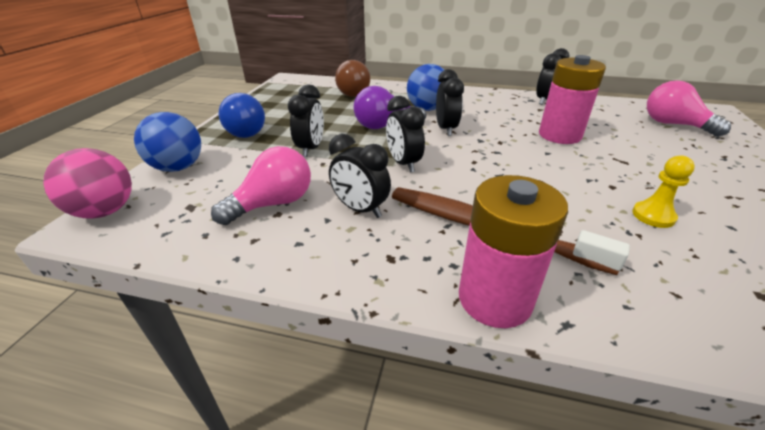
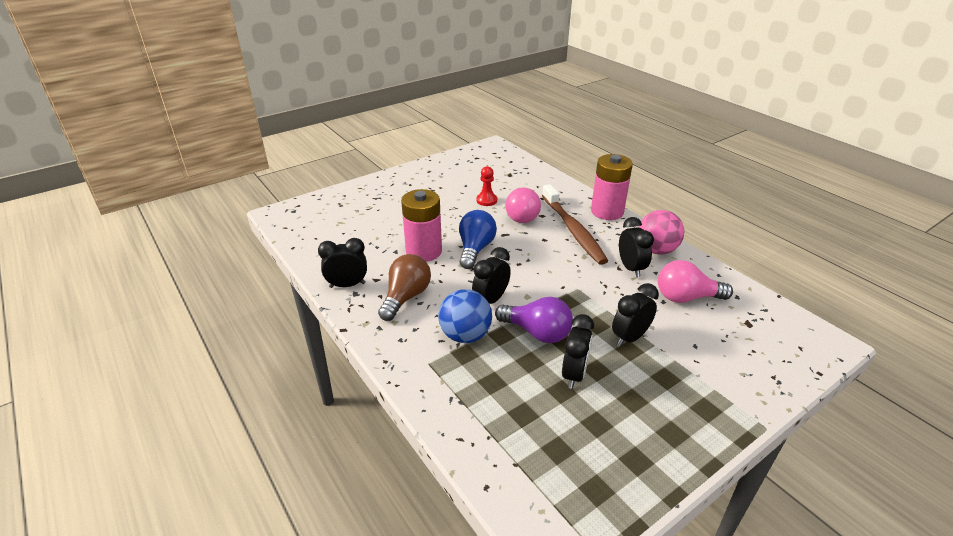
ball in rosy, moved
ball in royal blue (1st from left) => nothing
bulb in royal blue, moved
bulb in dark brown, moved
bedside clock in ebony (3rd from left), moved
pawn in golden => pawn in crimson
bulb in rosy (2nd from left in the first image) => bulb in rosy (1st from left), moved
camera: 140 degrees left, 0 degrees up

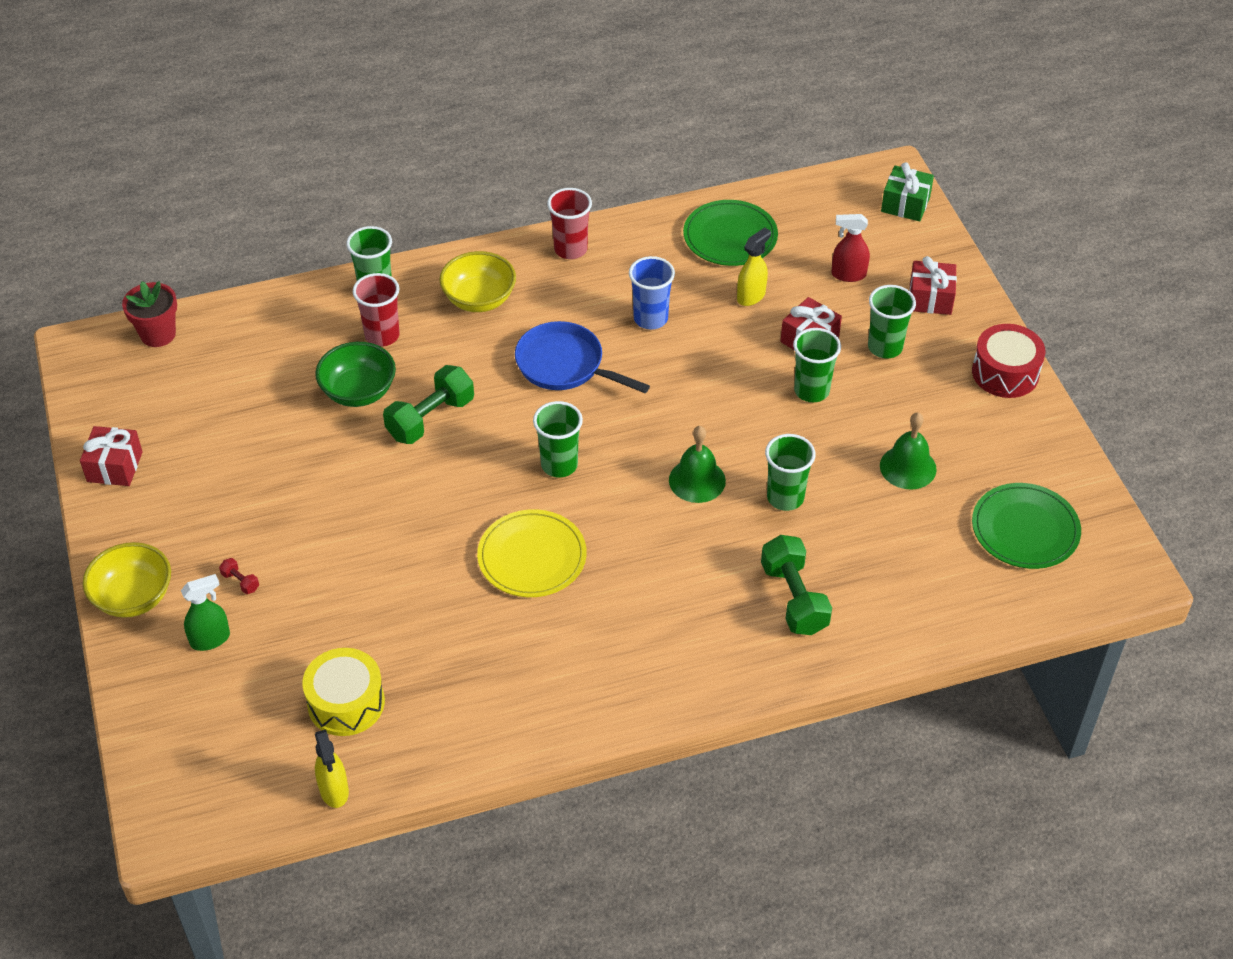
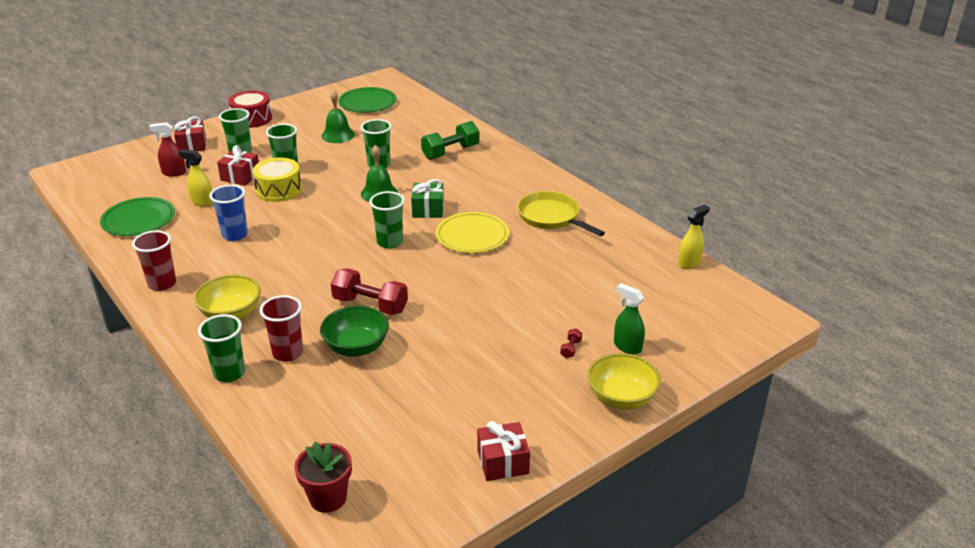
drum in golden, moved
hand weight in emerald (1st from left) => hand weight in crimson (1st from left)
frying pan in royal blue => nothing
sprayer in crimson, 105 degrees clockwise
gift in emerald, moved
nothing => frying pan in golden
camera: 110 degrees left, 15 degrees down

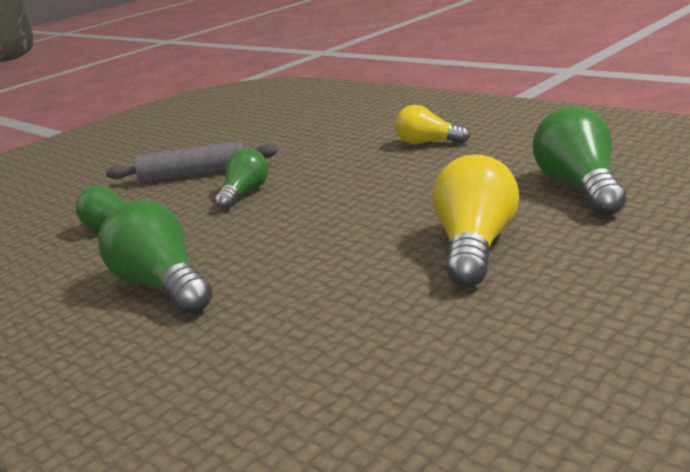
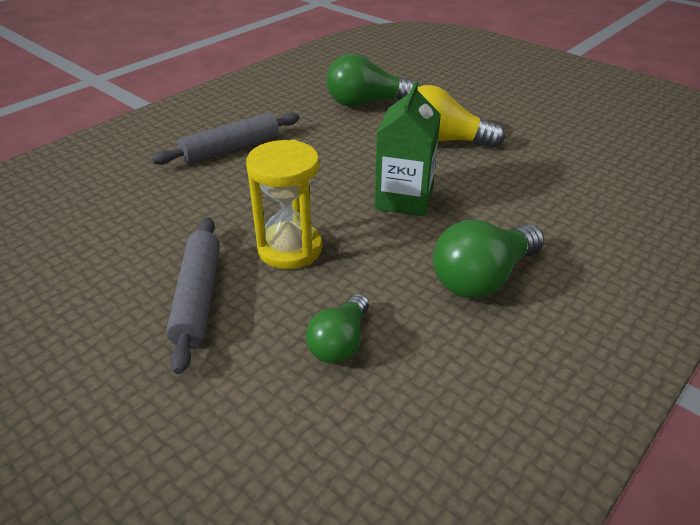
bulb in emerald (3rd from left) => sandglass in golden
bulb in golden (1st from left) => pastry roller in ash-grey (2nd from left)
nothing => juice carton in emerald
camera: 95 degrees left, 15 degrees up

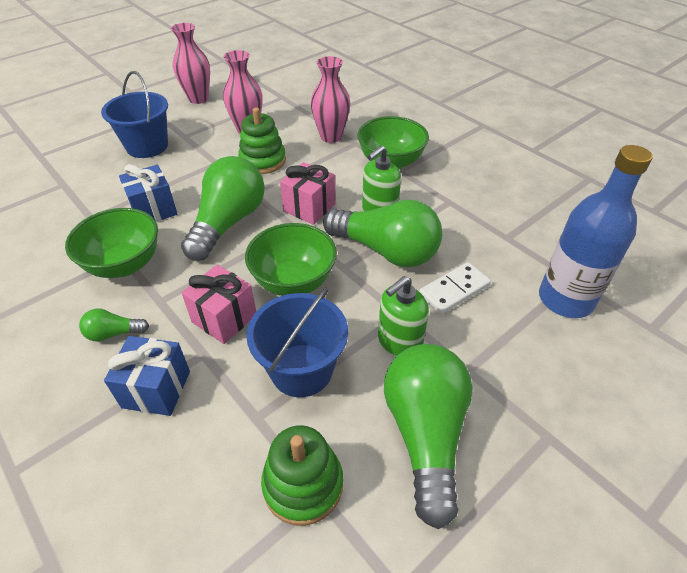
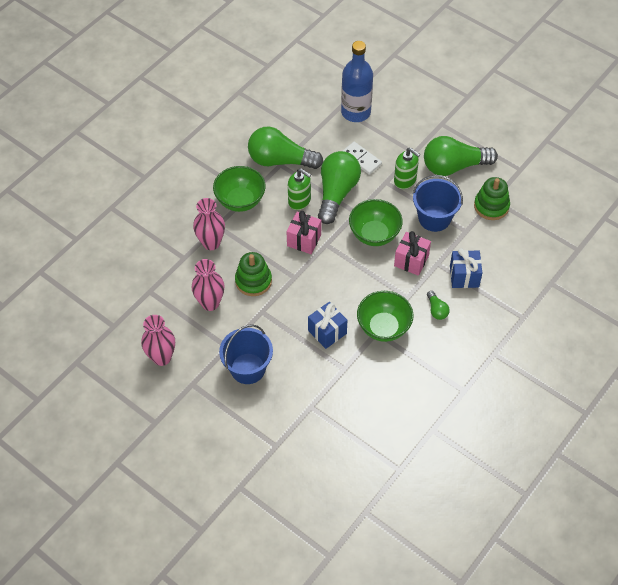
bulb in emerald (2nd from left in the first image) => bulb in emerald (1st from left), moved
camera: 100 degrees left, 10 degrees up

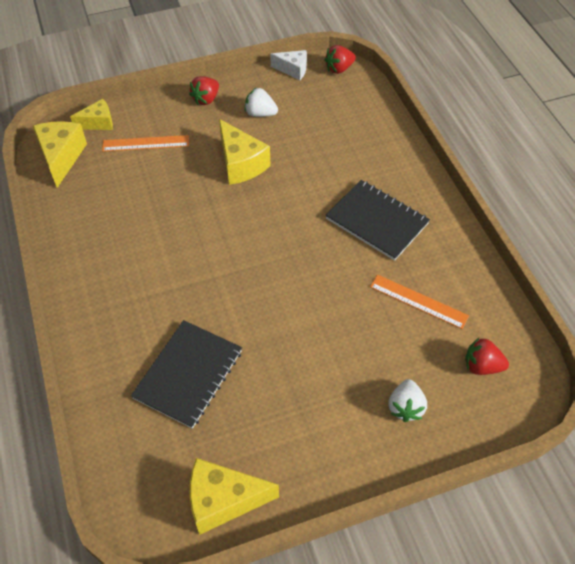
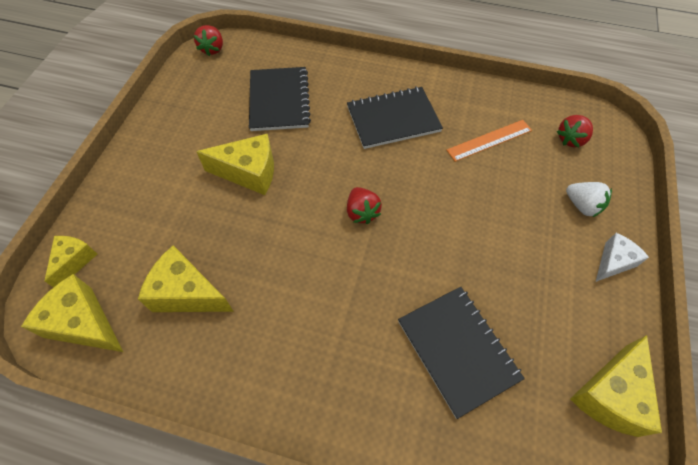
straightedge in bright orange (1st from left) => nothing
toy strawberry in crimson (1st from left in the first image) => toy strawberry in crimson (2nd from left), moved
toy strawberry in snow-white (1st from left) => nothing
cheese wedge in snow-white, moved
nothing => cheese wedge in golden (3rd from left)
nothing => exercise book in ebony (1st from left)
camera: 55 degrees left, 5 degrees up

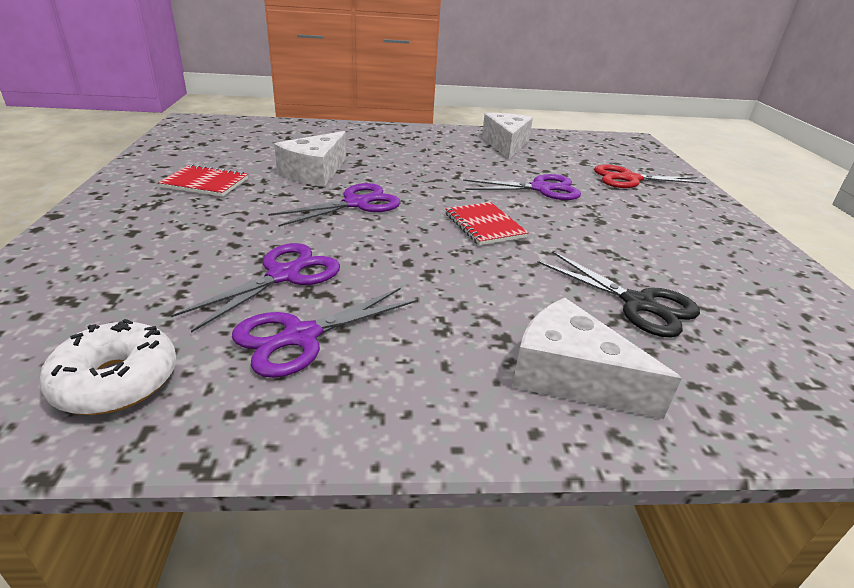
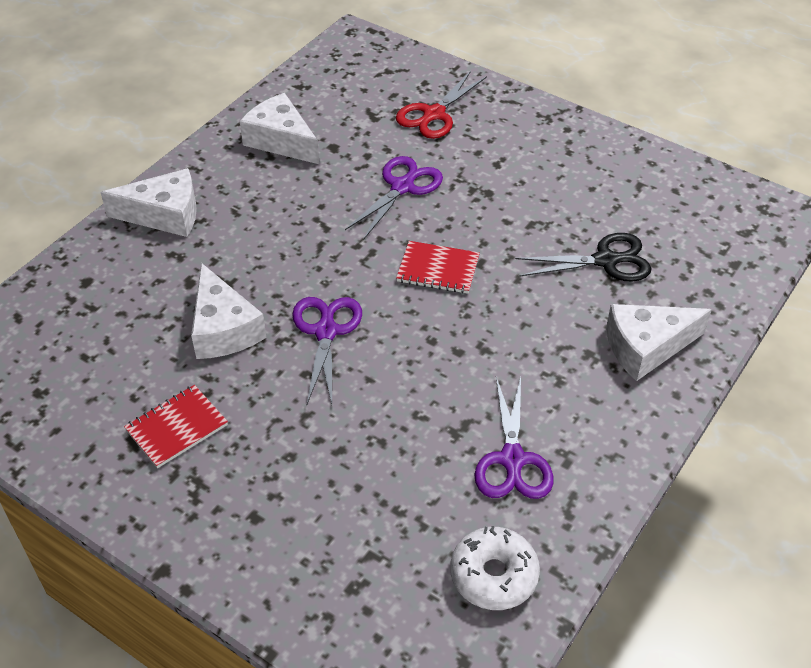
scissors in violet (1st from left) => nothing
nothing => cheese wedge in snow-white (1st from left)
camera: 50 degrees left, 15 degrees up

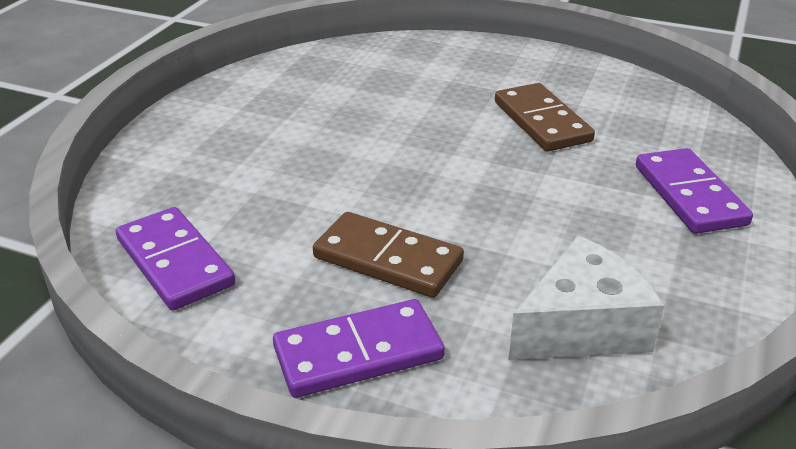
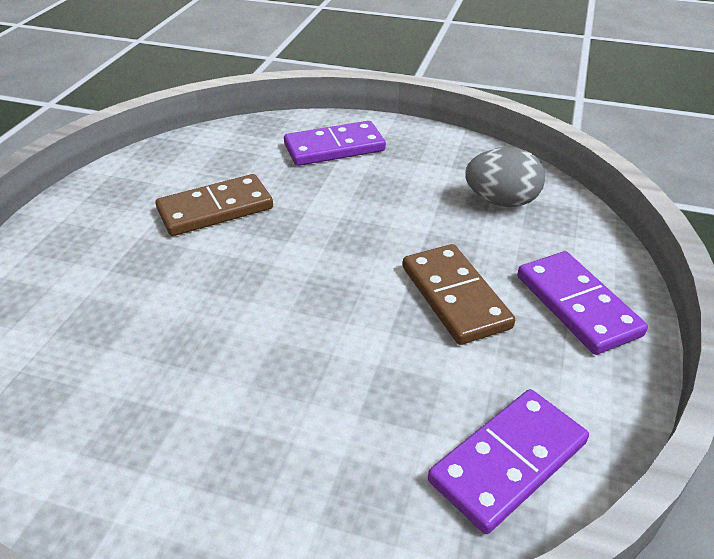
domino in dark brown (1st from left in the first image) => domino in dark brown (2nd from left), 45 degrees counterclockwise
cheese wedge in snow-white => egg in ash-grey
camera: 95 degrees left, 5 degrees up

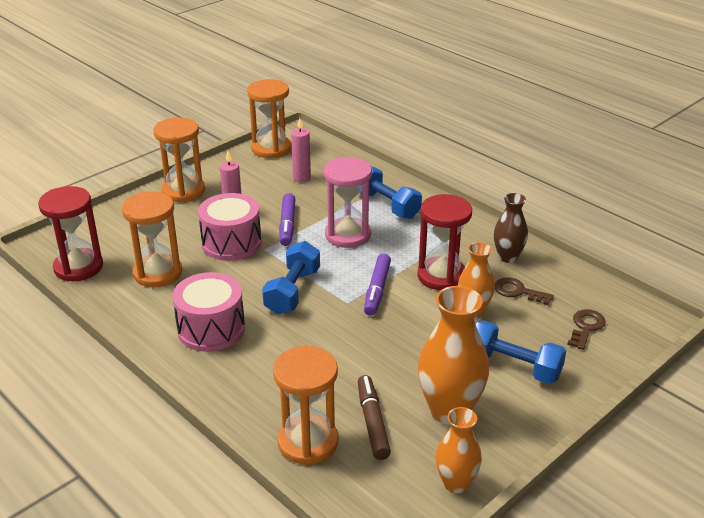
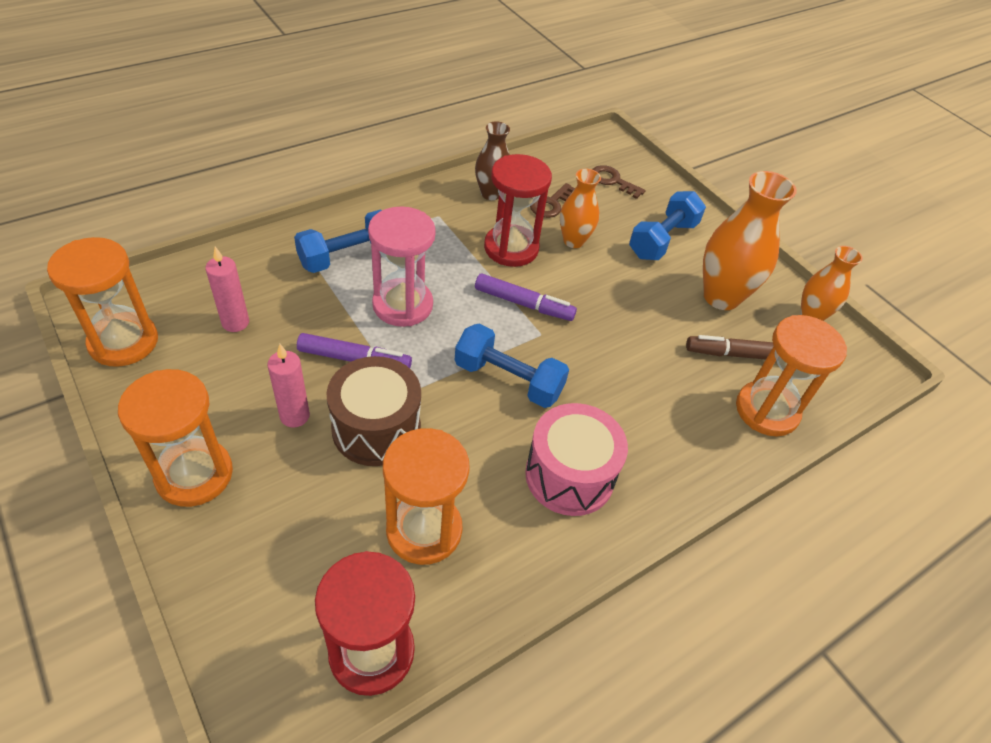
drum in rosy (2nd from left) => drum in dark brown
camera: 85 degrees left, 15 degrees up

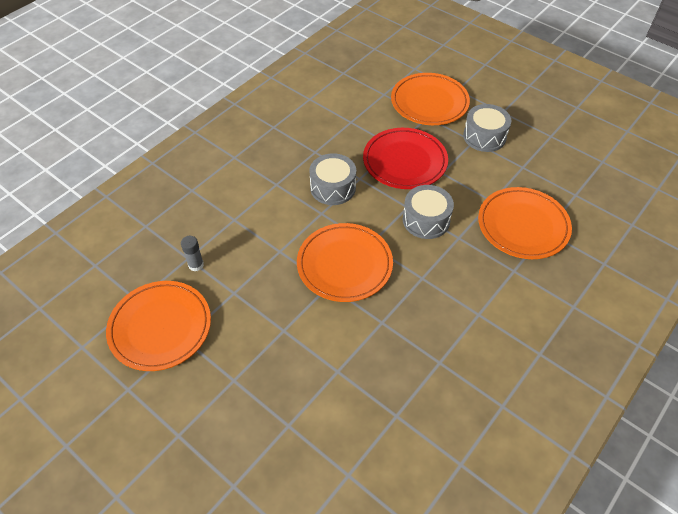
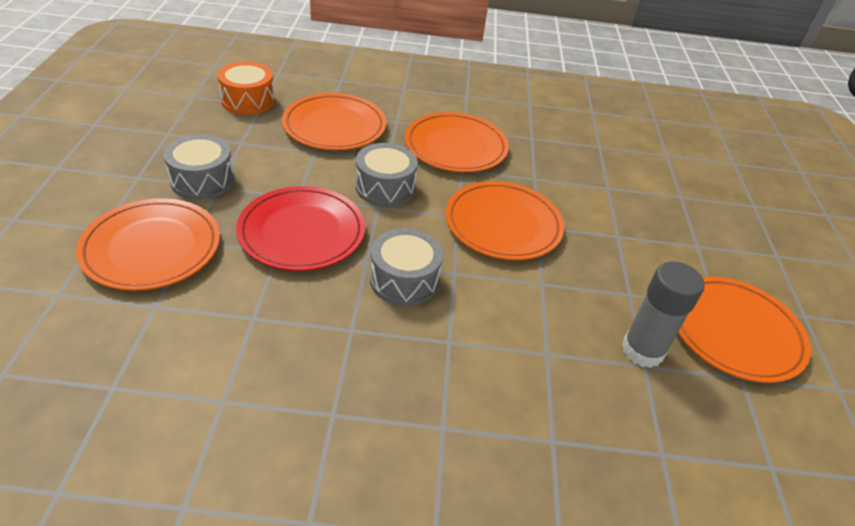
stick of glue in ash-grey, x1.85
nothing => drum in bright orange
nothing => dinner plate in bright orange (3rd from left)
camera: 130 degrees left, 10 degrees down

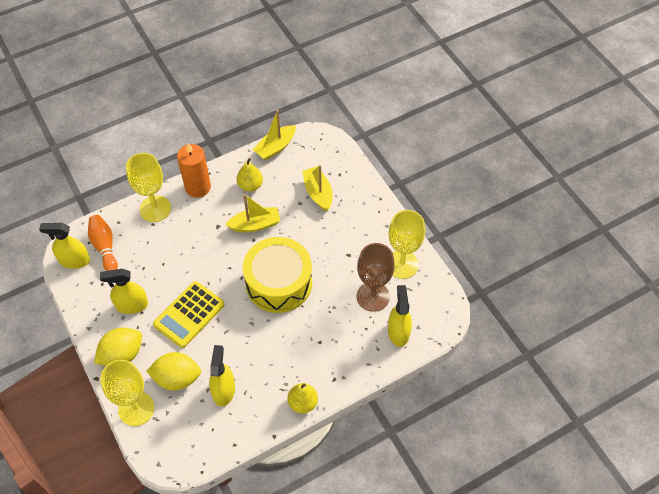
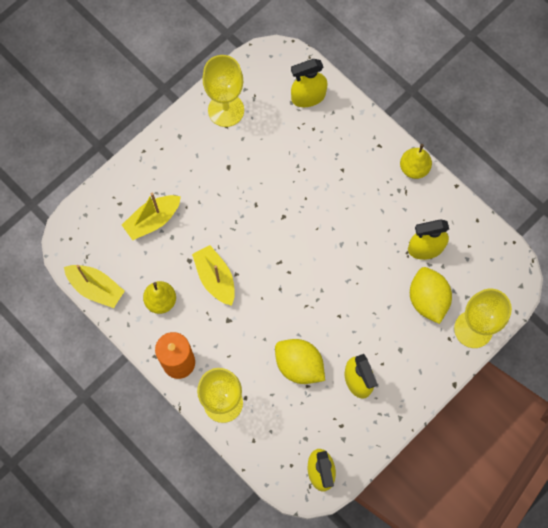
skittle in bright orange => nothing
citrus fruit in golden (1st from left), moved
pocket calculator in golden => nothing
drum in golden => nothing
goblet in dark brown => nothing
camera: 105 degrees left, 15 degrees up

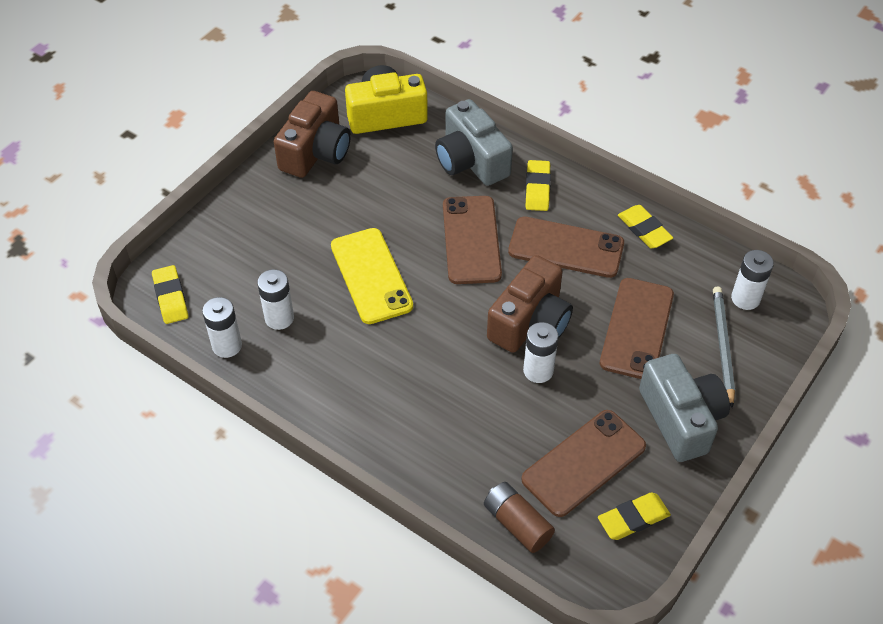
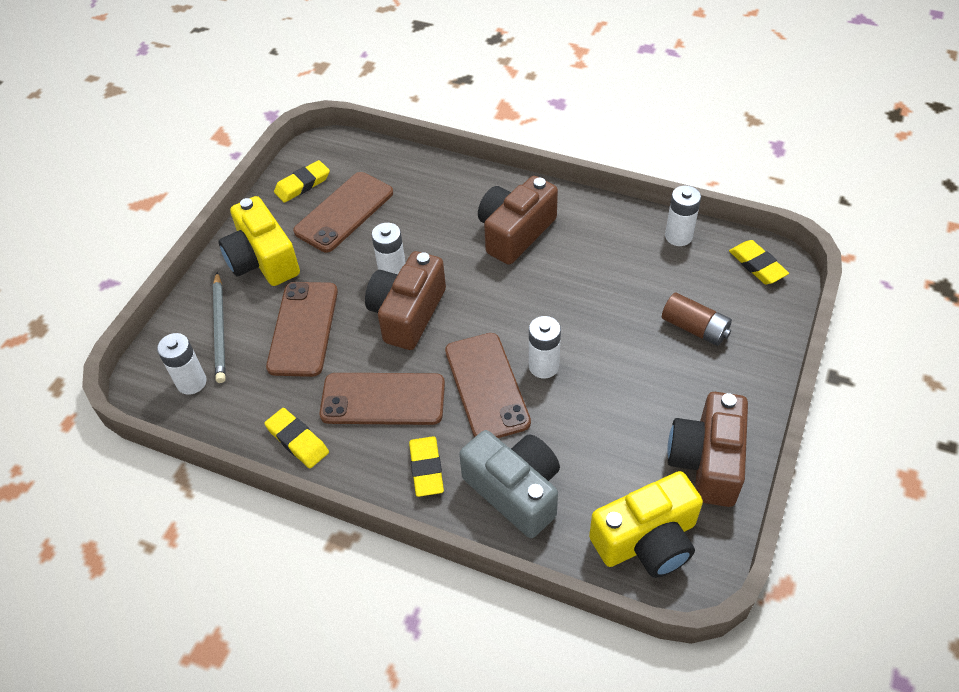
battery in snow-white (2nd from left in the first image) => battery in snow-white (3rd from left), moved
mobile phone in golden => nothing
battery in dark brown, moved
photo camera in ash-grey (2nd from left) => photo camera in golden (1st from left)
nothing => photo camera in dark brown (2nd from left)
camera: 170 degrees right, 0 degrees up

